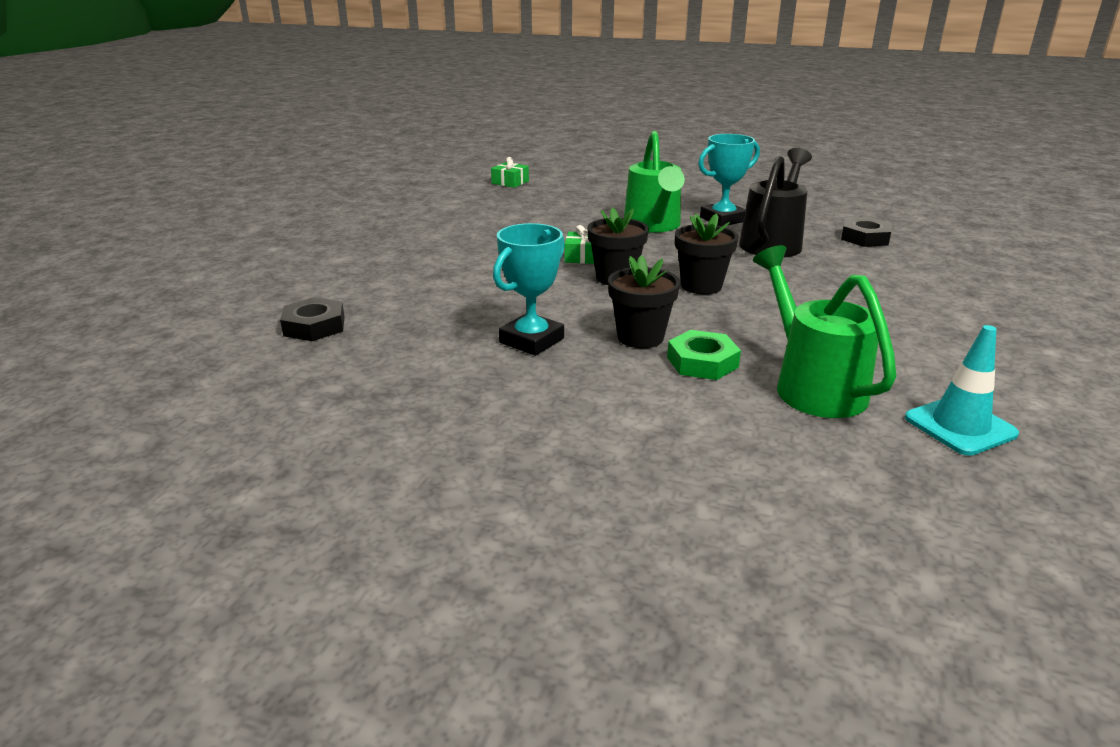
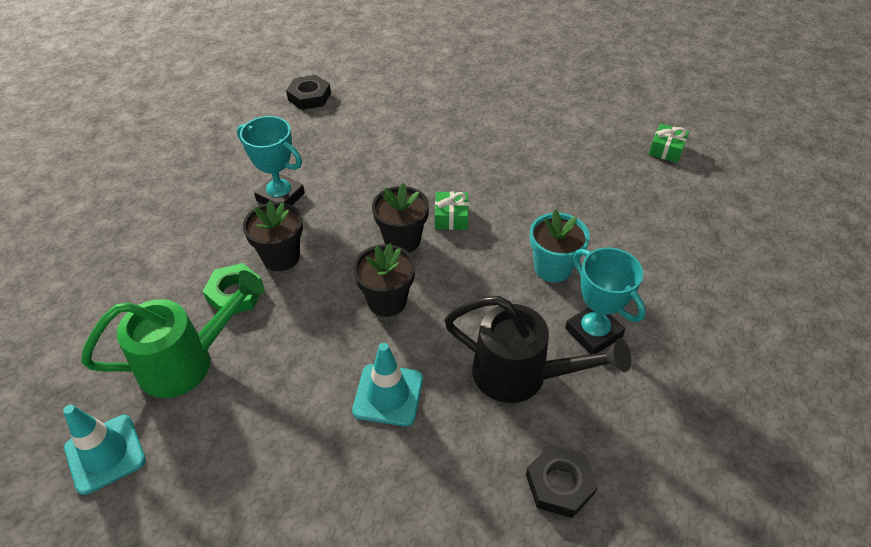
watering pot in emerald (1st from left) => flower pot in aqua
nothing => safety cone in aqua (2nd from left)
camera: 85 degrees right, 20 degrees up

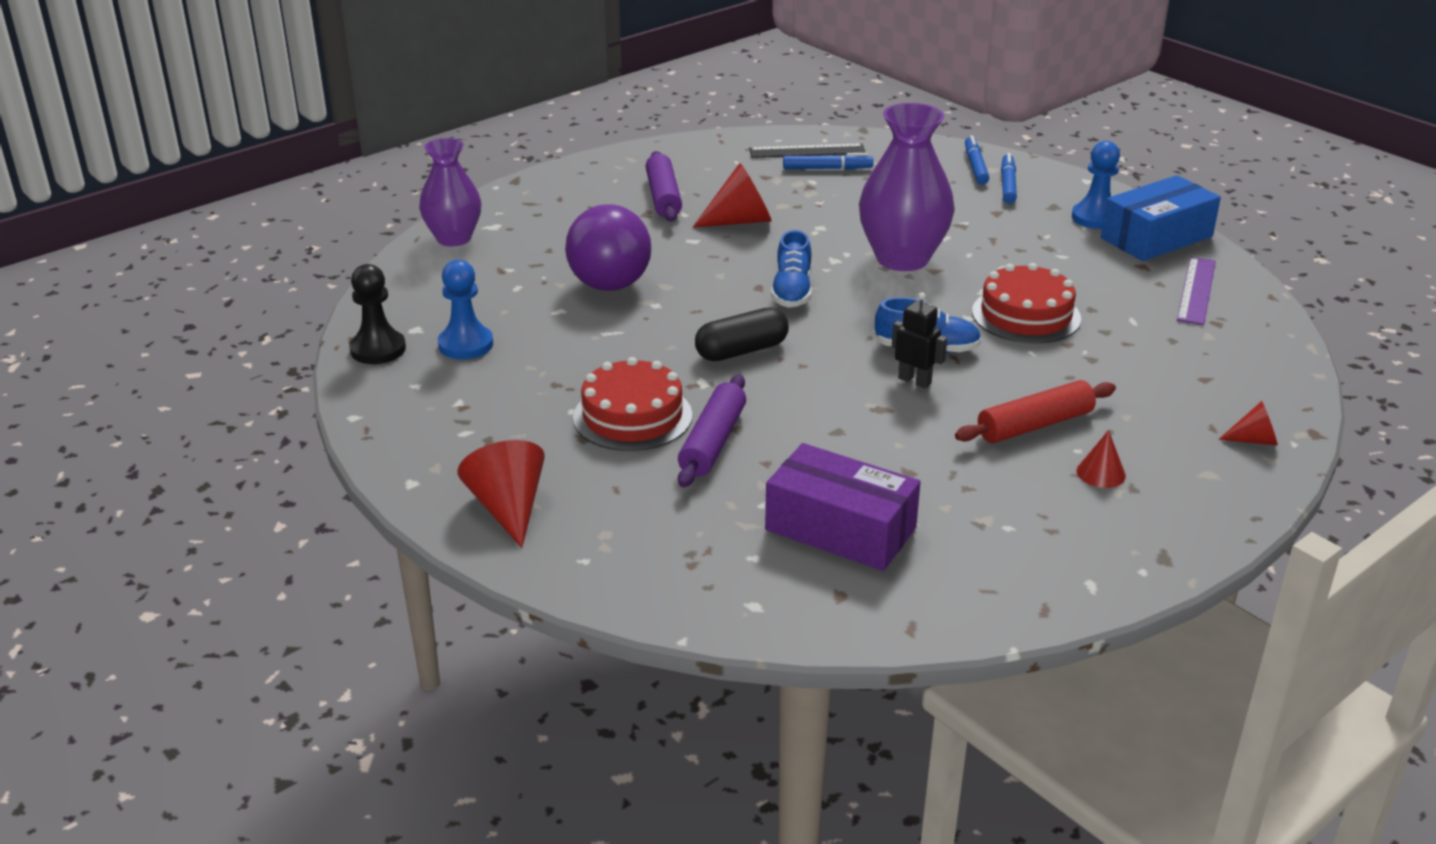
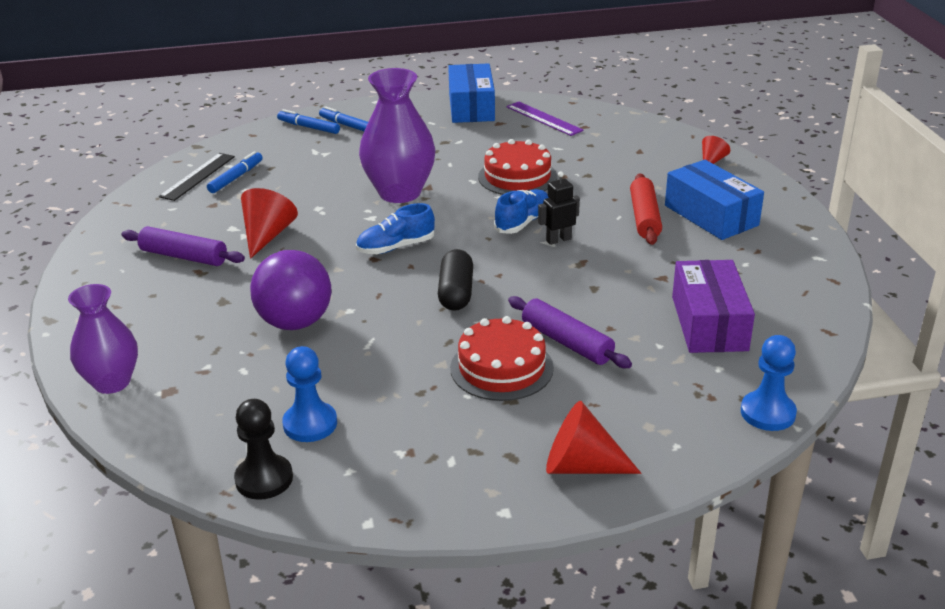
package in violet, 60 degrees counterclockwise
sneaker in royal blue (1st from left), 120 degrees clockwise
pawn in royal blue (2nd from left), moved
cone shape in crimson (3rd from left) => package in royal blue (2nd from left)
camera: 60 degrees left, 0 degrees up

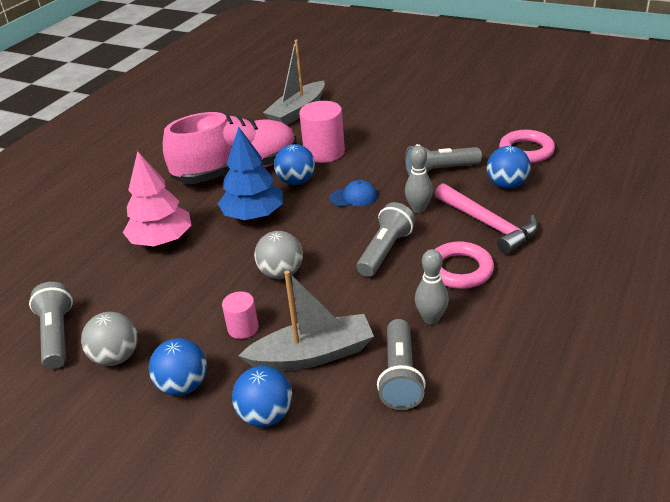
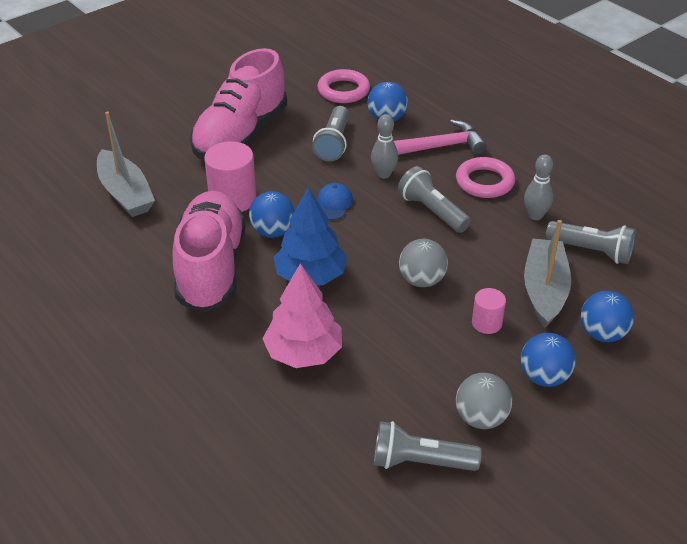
nothing => sneaker in rosy (2nd from left)
camera: 70 degrees left, 5 degrees up

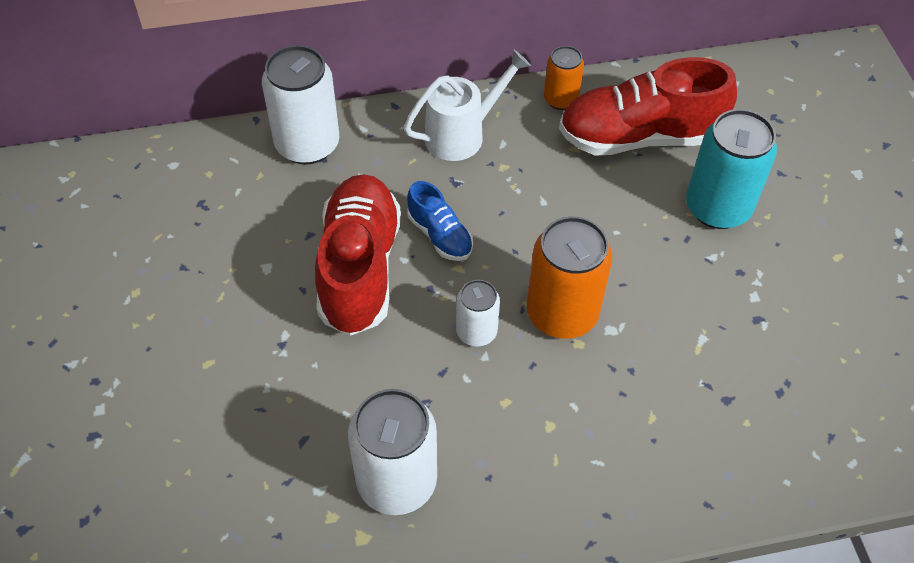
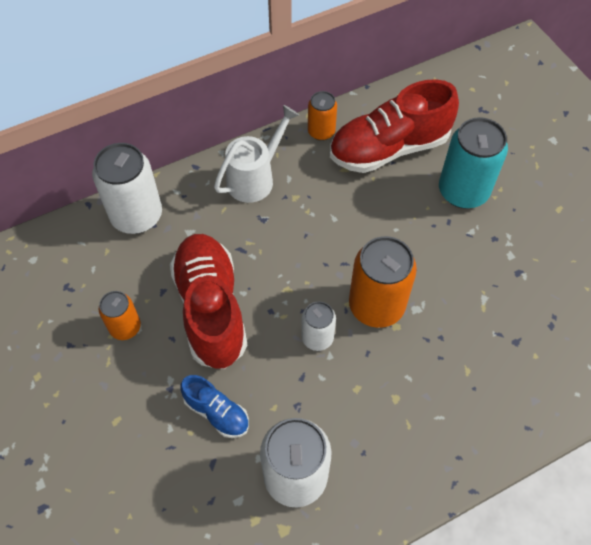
sneaker in royal blue, moved
nothing => can in bright orange (1st from left)
camera: 15 degrees left, 5 degrees up

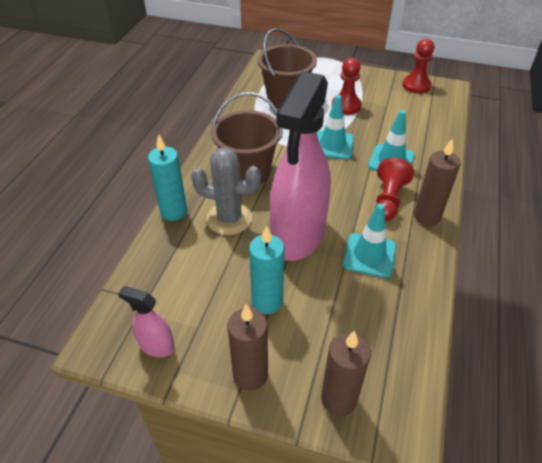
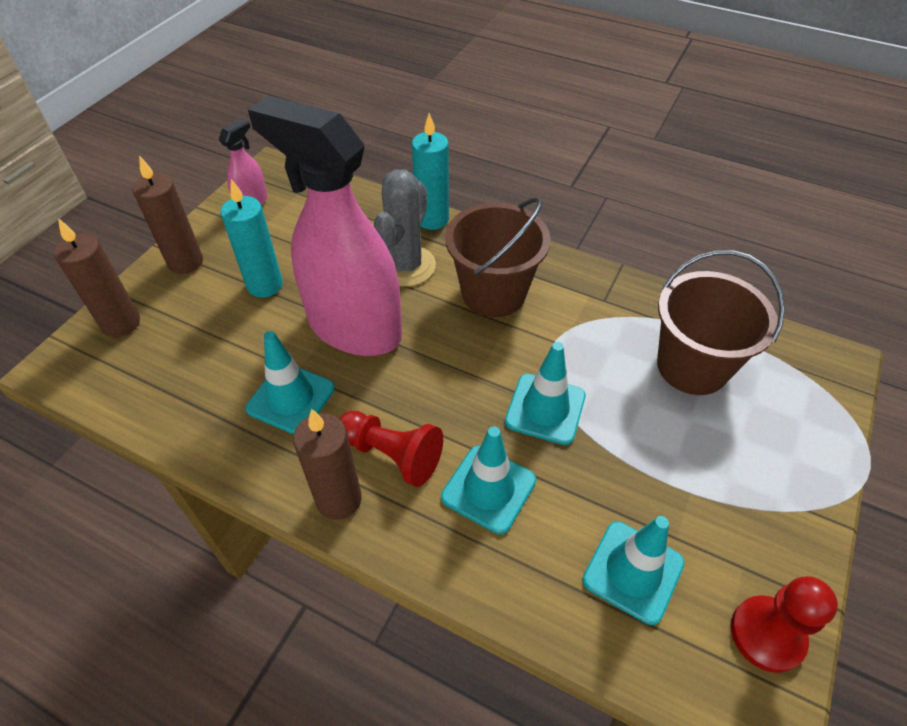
pawn in crimson (1st from left) => nothing
nothing => safety cone in aqua (4th from left)
camera: 100 degrees right, 5 degrees up

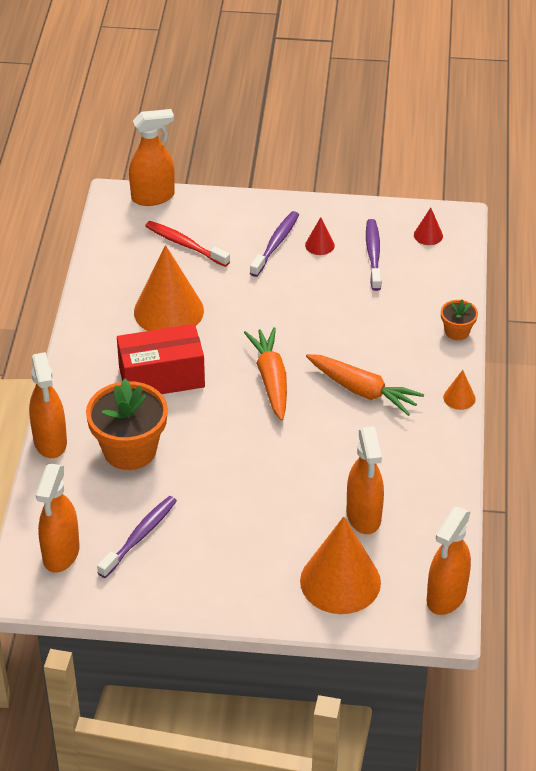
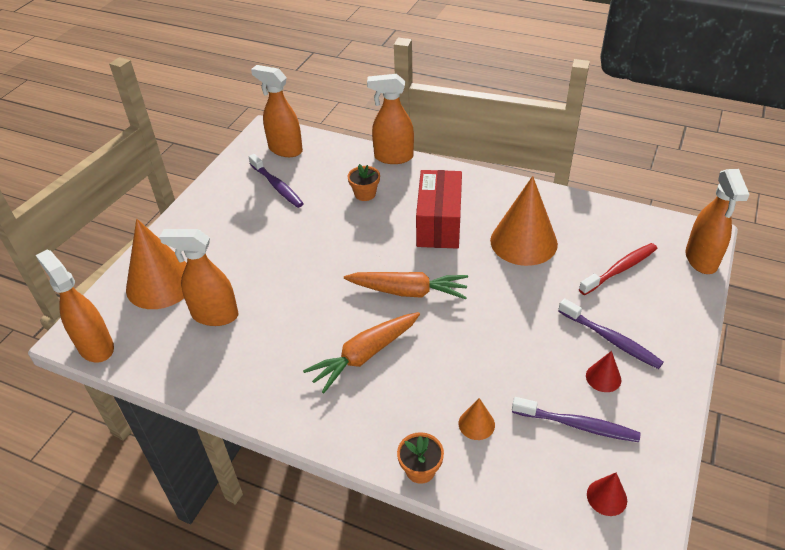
flower pot in bright orange (1st from left), x0.49
cone shape in bright orange (3rd from left in the first image) => cone shape in bright orange (2nd from left), moved
camera: 110 degrees right, 0 degrees up

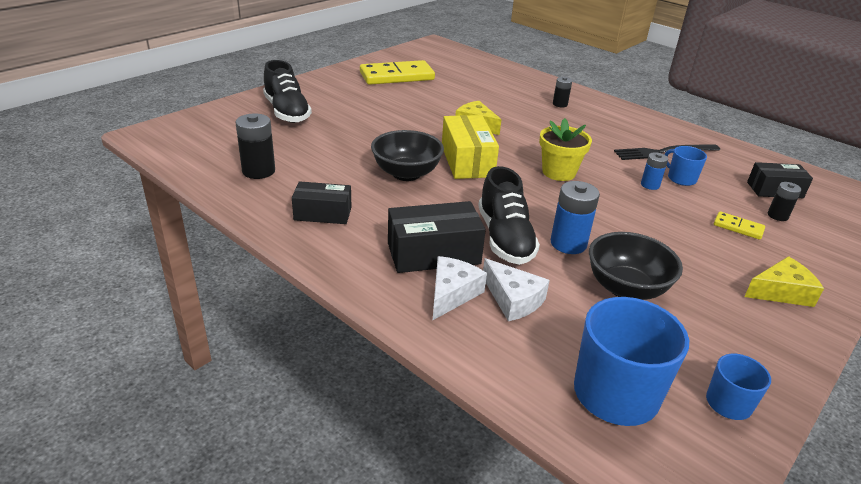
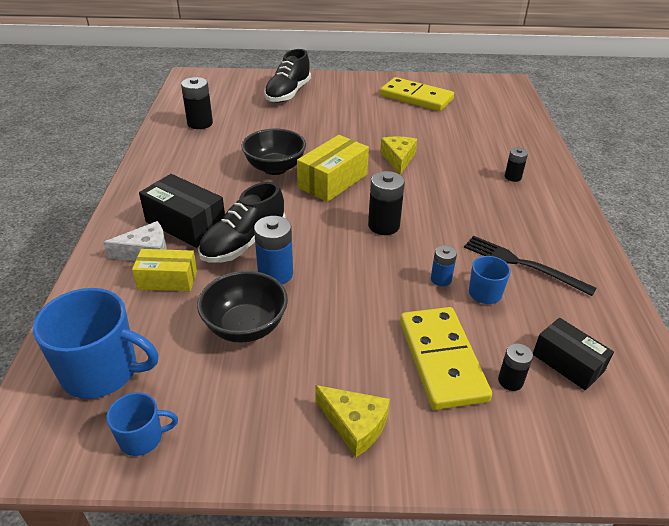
package in ebony (1st from left) => nothing
cheese wedge in snow-white (2nd from left) => package in golden (1st from left)
flower pot in golden => battery in ebony (2nd from left)
domino in golden (2nd from left), x2.19
camera: 50 degrees right, 5 degrees up

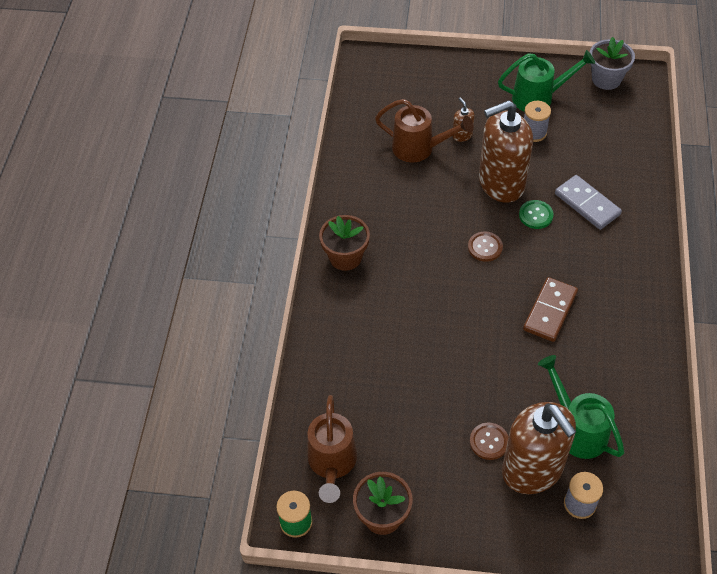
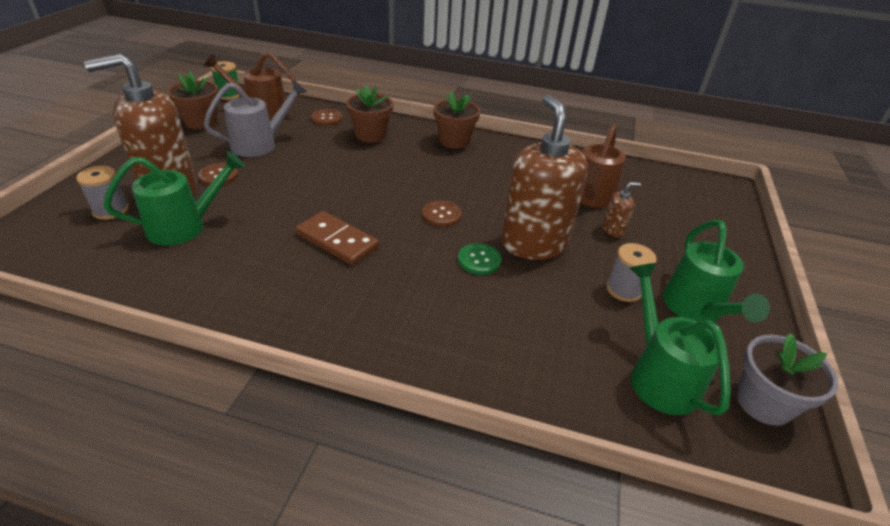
domino in ash-grey => nothing
nothing => watering pot in ash-grey
nothing => button in dark brown (2nd from left)
nothing => flower pot in dark brown (2nd from left)
nothing => watering pot in emerald (2nd from left)
camera: 95 degrees right, 15 degrees down

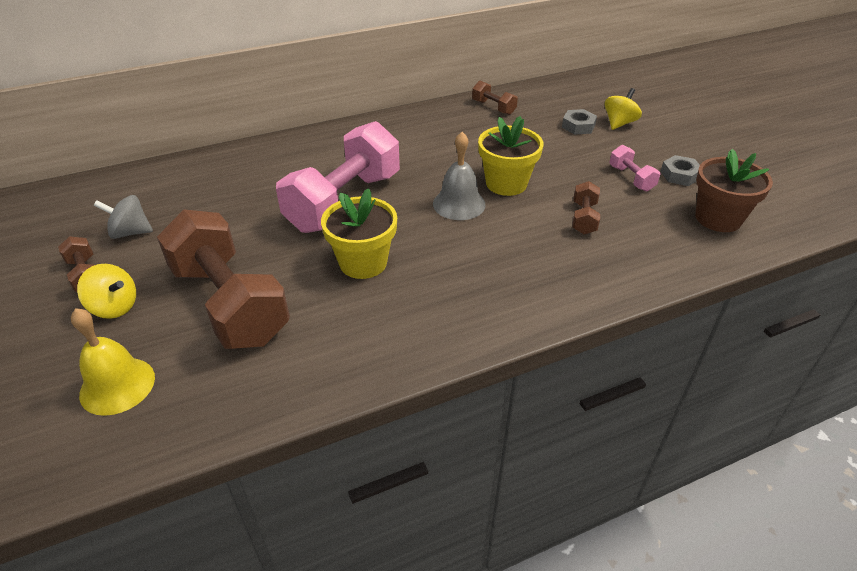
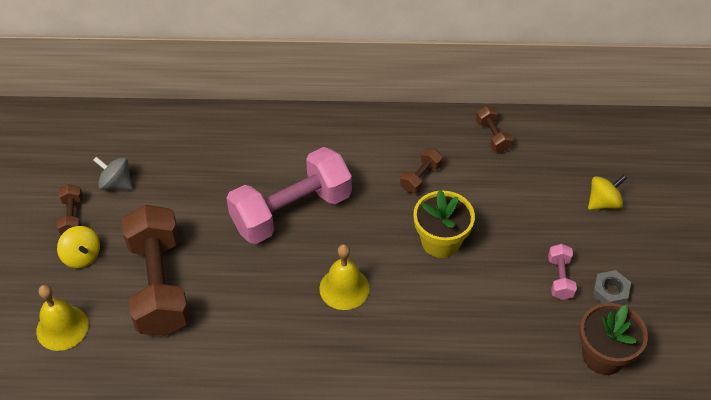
flower pot in golden (1st from left) => nothing
school bell in ash-grey => nothing
nut in ash-grey (1st from left) => nothing
hand weight in dark brown (4th from left in the first image) => hand weight in dark brown (3rd from left), moved
nothing => school bell in golden (2nd from left)
camera: 25 degrees right, 10 degrees up

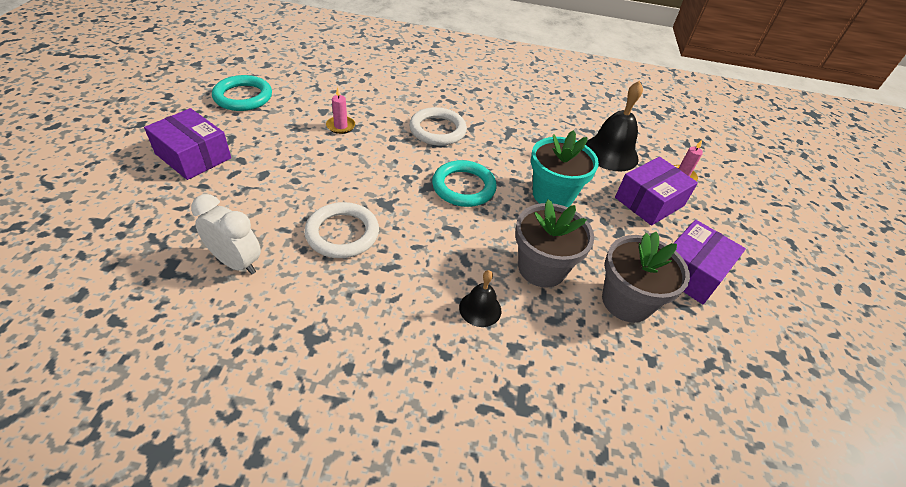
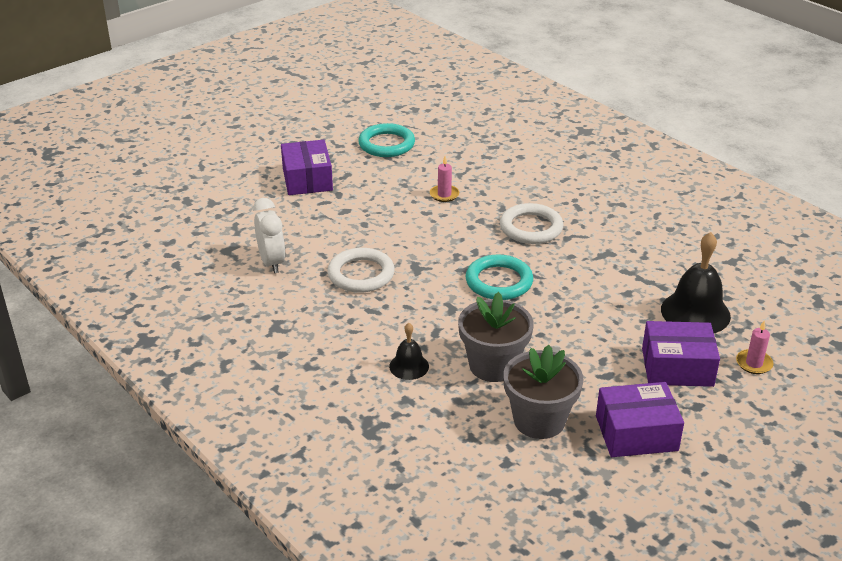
flower pot in aqua => nothing
camera: 45 degrees right, 10 degrees down

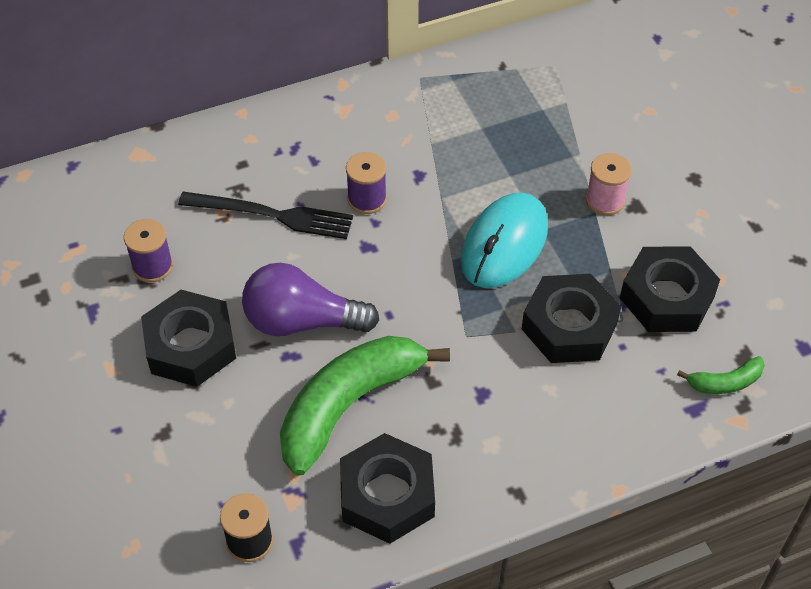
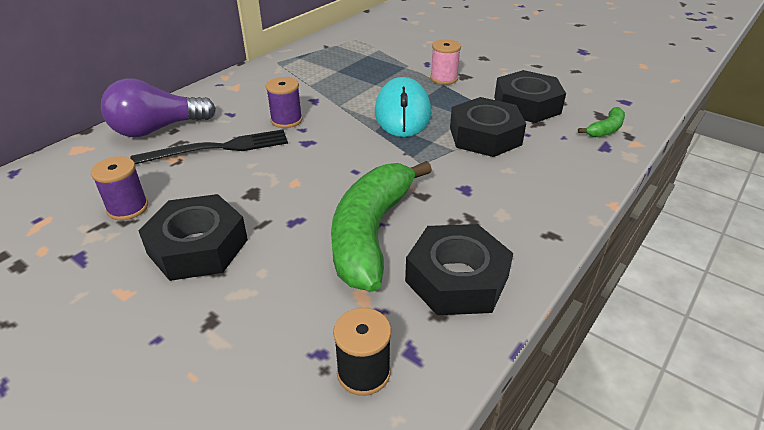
bulb in violet, moved
camera: 30 degrees left, 15 degrees down

